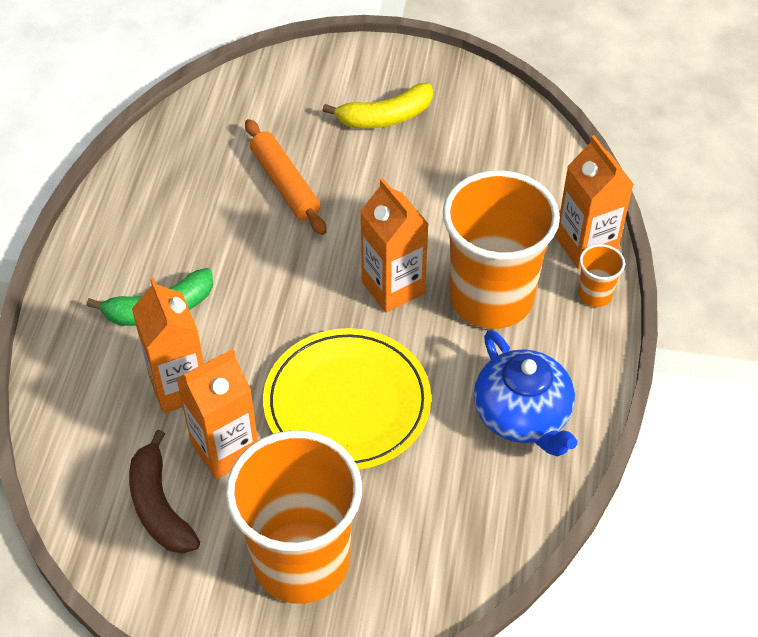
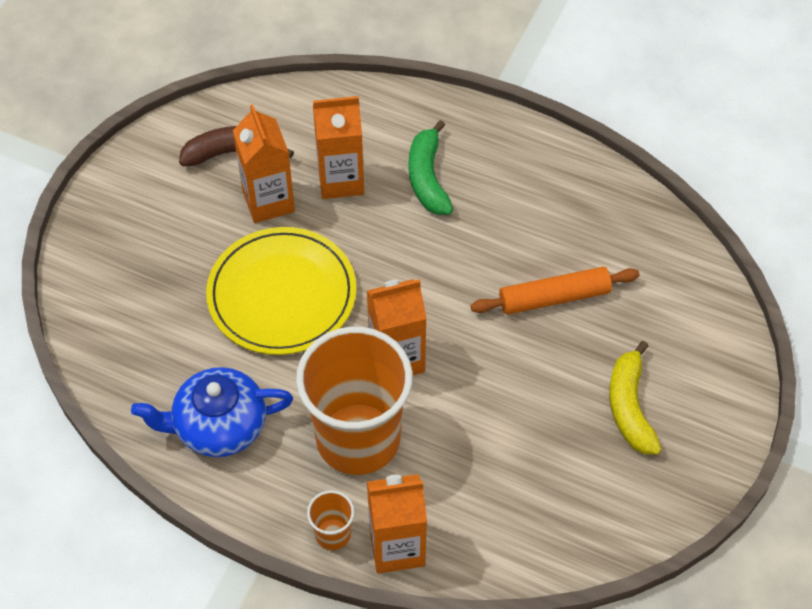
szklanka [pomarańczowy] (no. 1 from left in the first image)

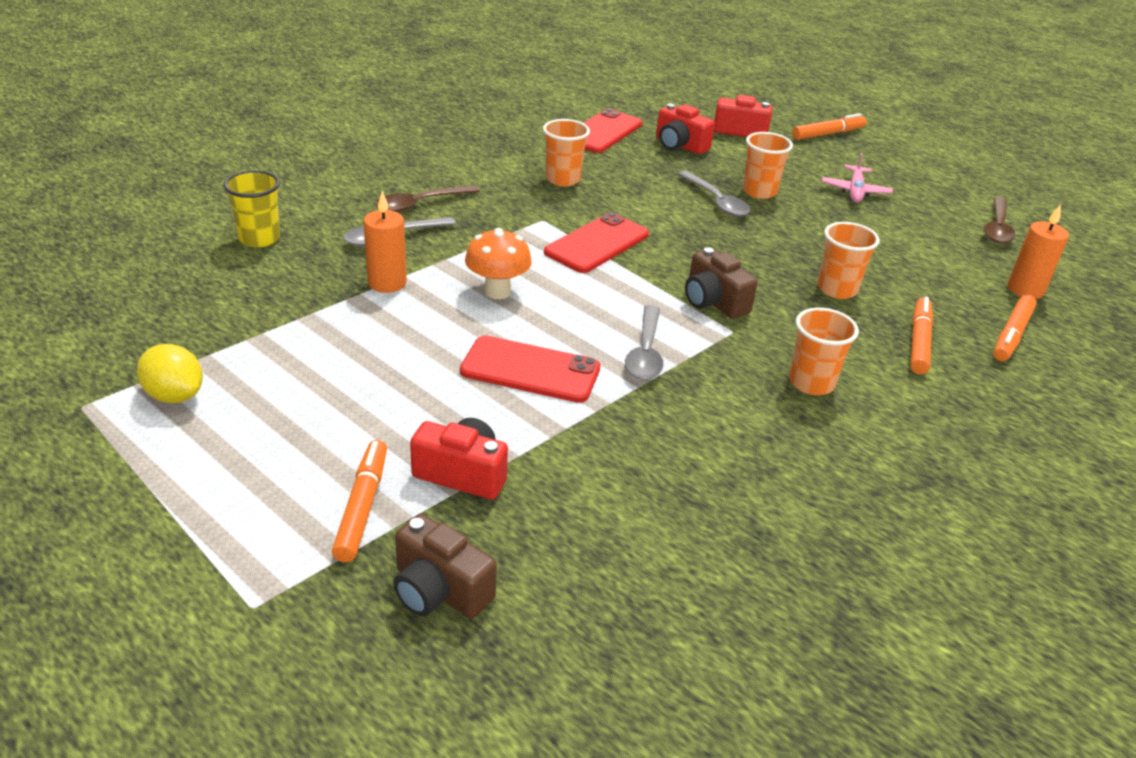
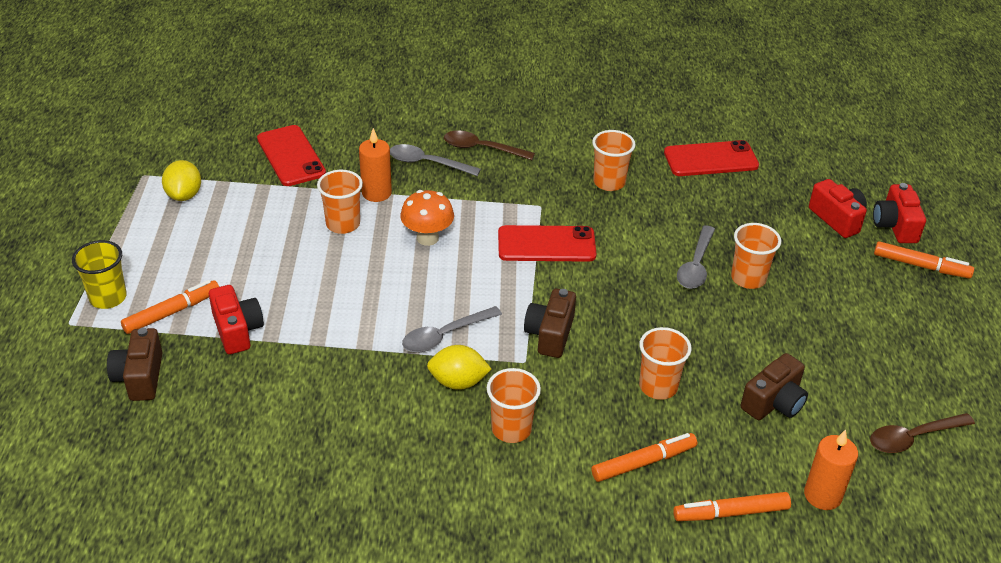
aparat fotograficzny [czerwony] (no. 3 from left); samolot [różowy]; szklanka [żółty]; telefon [czerwony] (no. 1 from left); szklanka [pomarańczowy] (no. 1 from left); cytryna [żółty] (no. 2 from left); aparat fotograficzny [brązowy] (no. 3 from left)

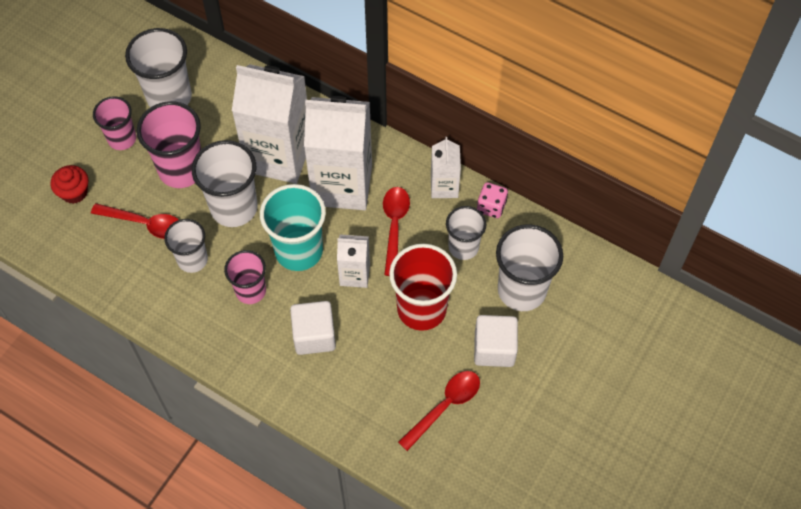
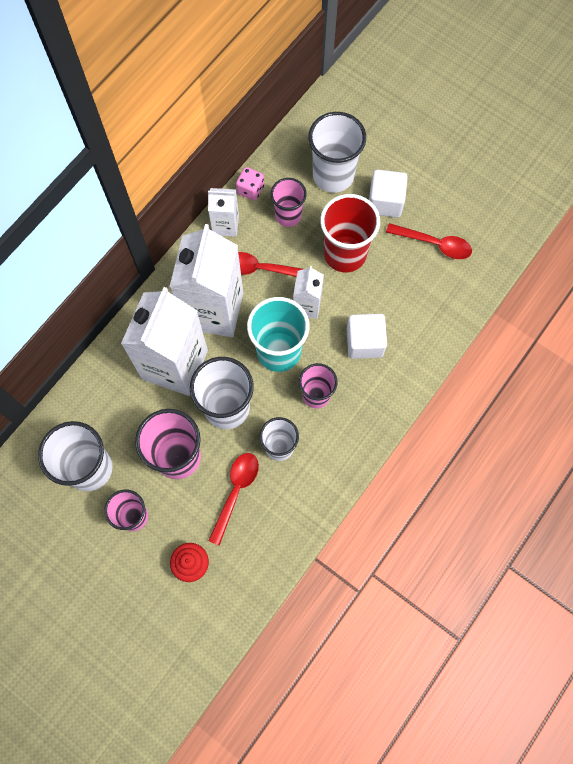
szklanka [różowy] (no. 3 from left); łyżka [czerwony] (no. 3 from left)

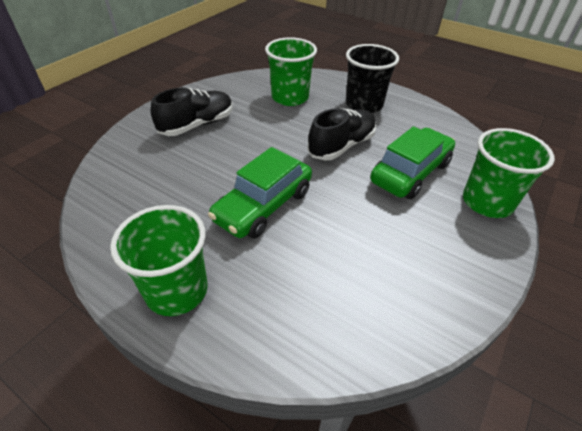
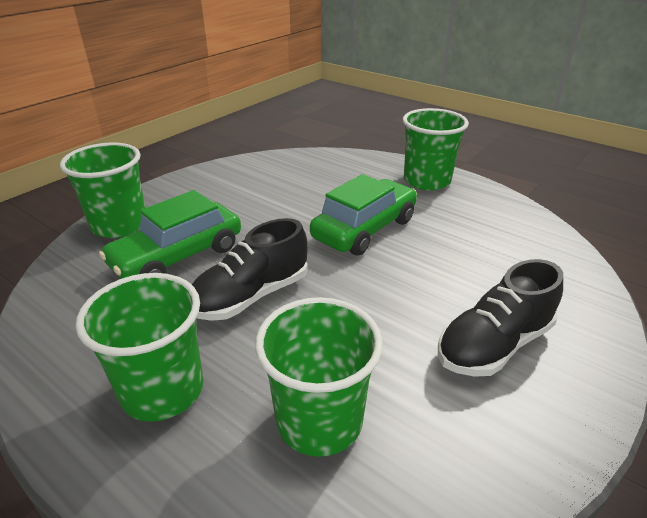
szklanka [zielony] (no. 2 from left)

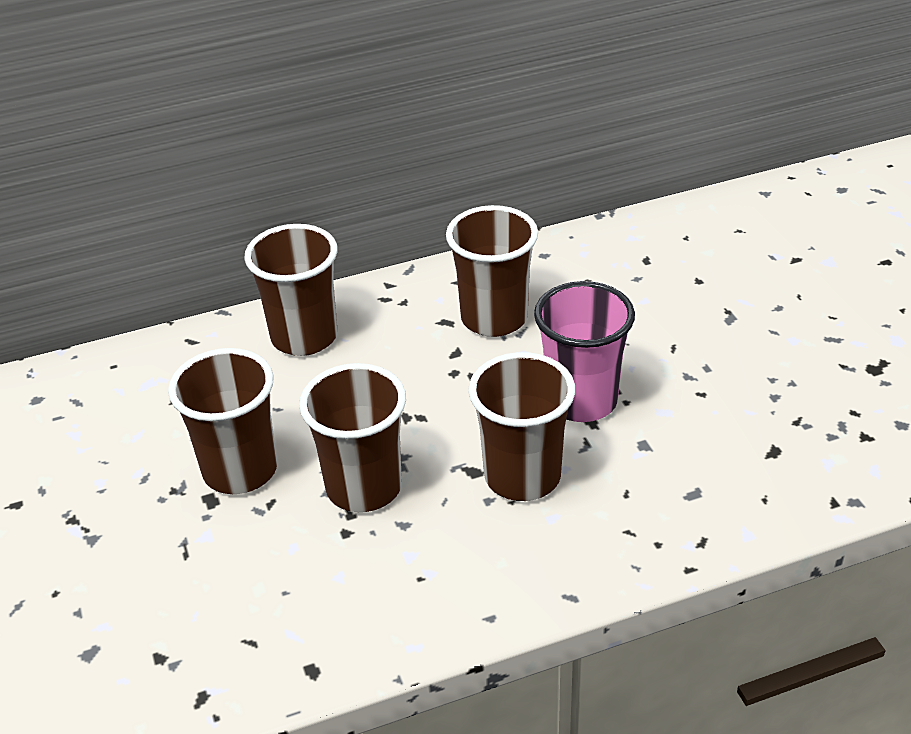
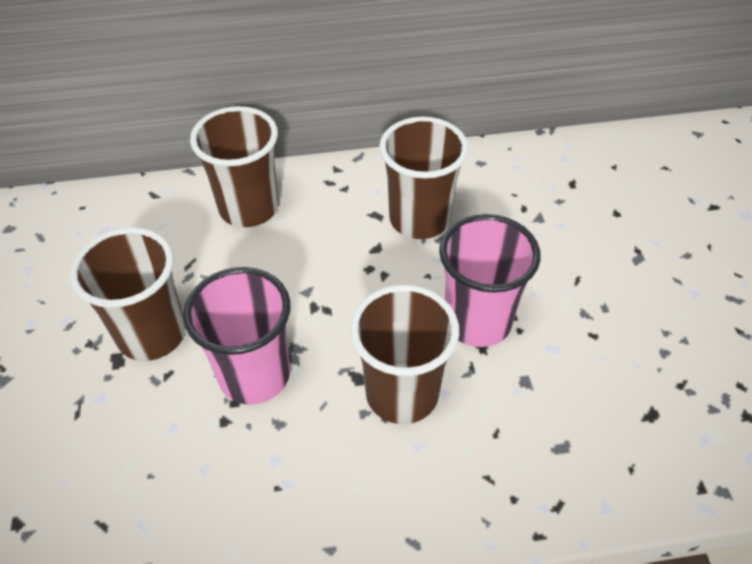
szklanka [różowy] (no. 1 from left)

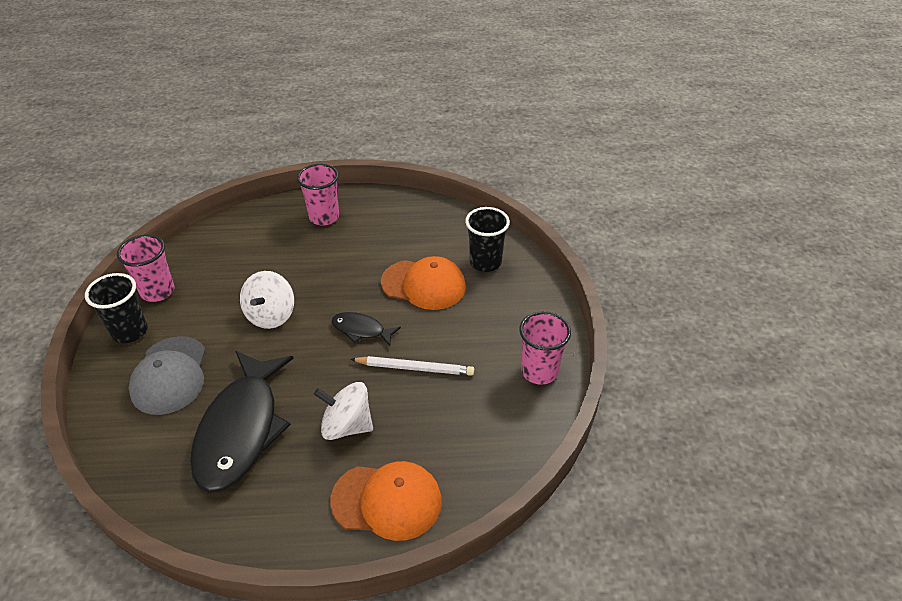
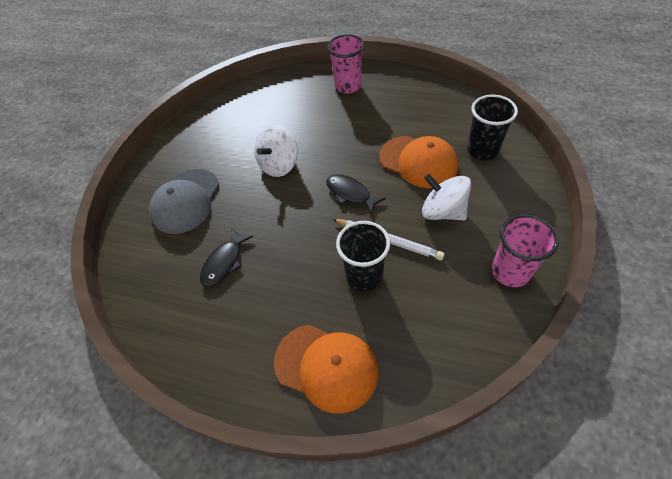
szklanka [różowy] (no. 1 from left in the first image); szklanka [czarny] (no. 1 from left); ryba [czarny] (no. 1 from left); bączek [biały] (no. 2 from left)

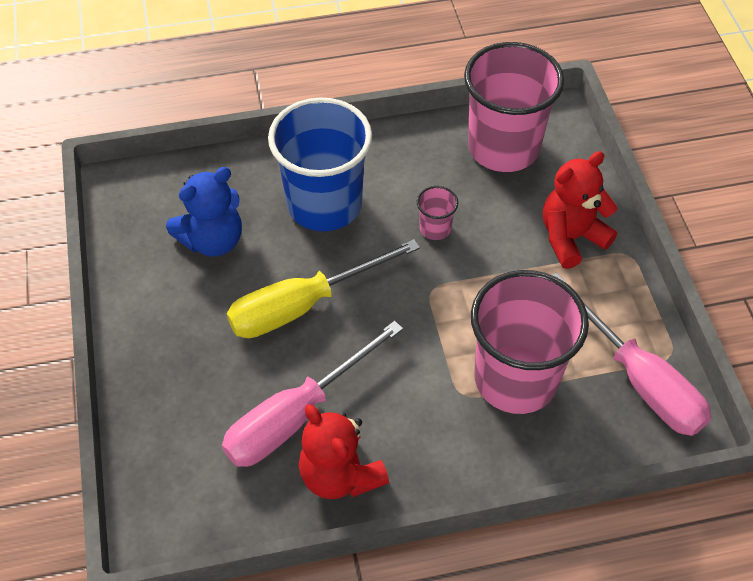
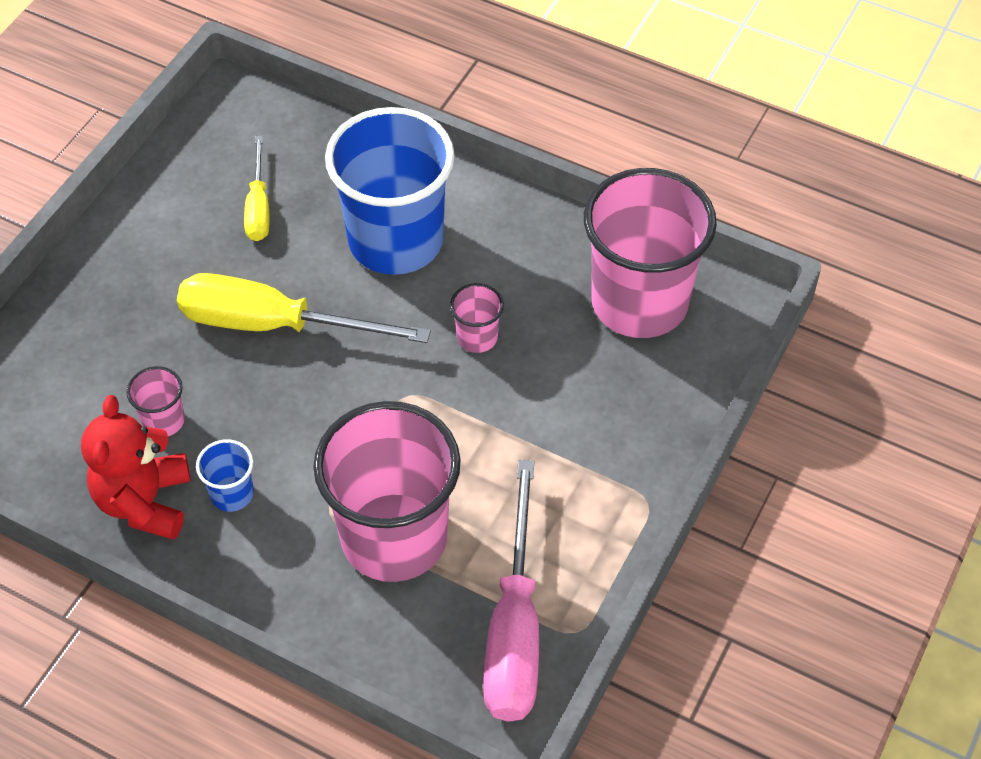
miś [czerwony] (no. 2 from left in the first image); śrubokręt [żółty] (no. 1 from left); szklanka [różowy] (no. 1 from left); szklanka [niebieski] (no. 1 from left)

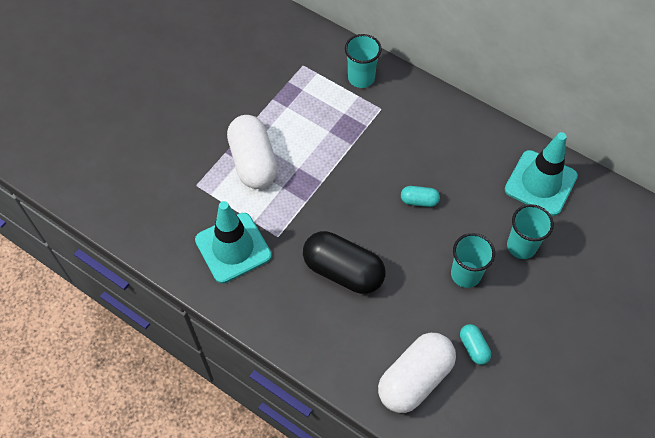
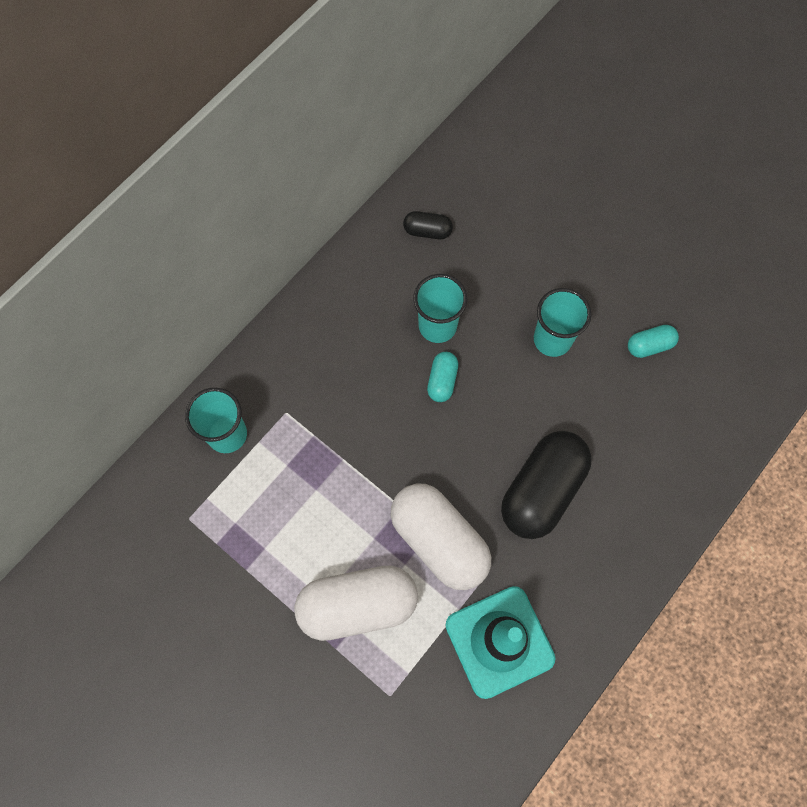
kapsułka [czarny] (no. 1 from left); szklanka [turkusowy] (no. 2 from left); kapsułka [biały] (no. 2 from left)

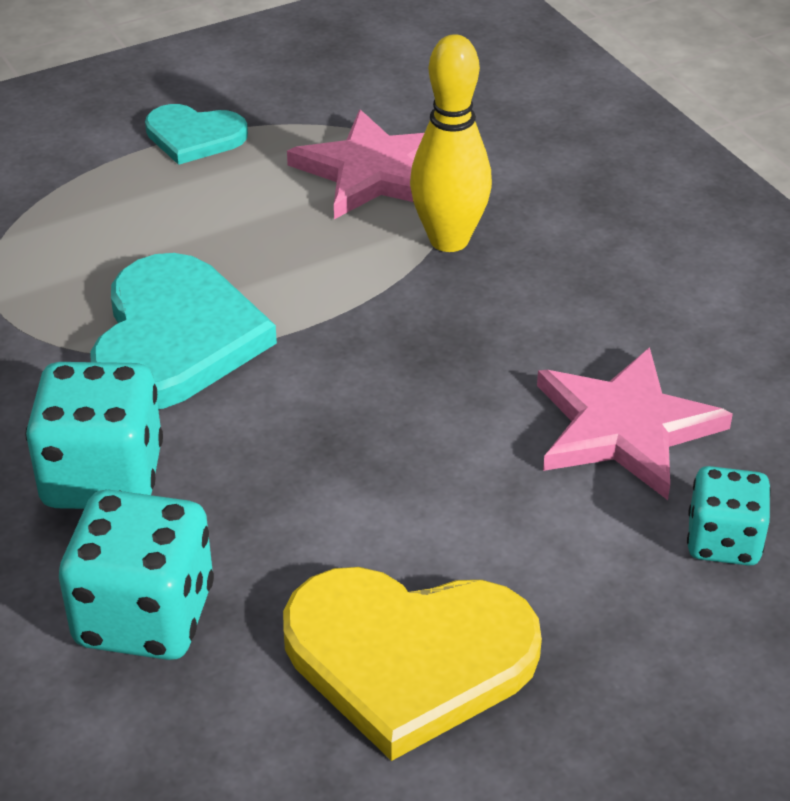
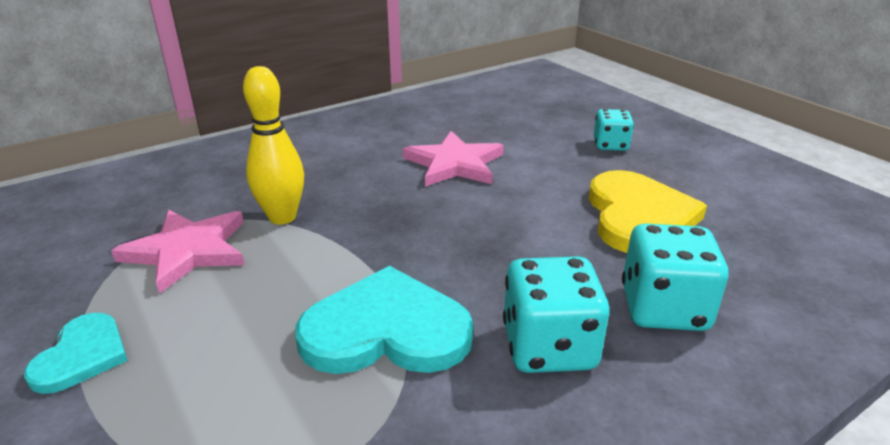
kostka do gry [turkusowy] (no. 2 from left)

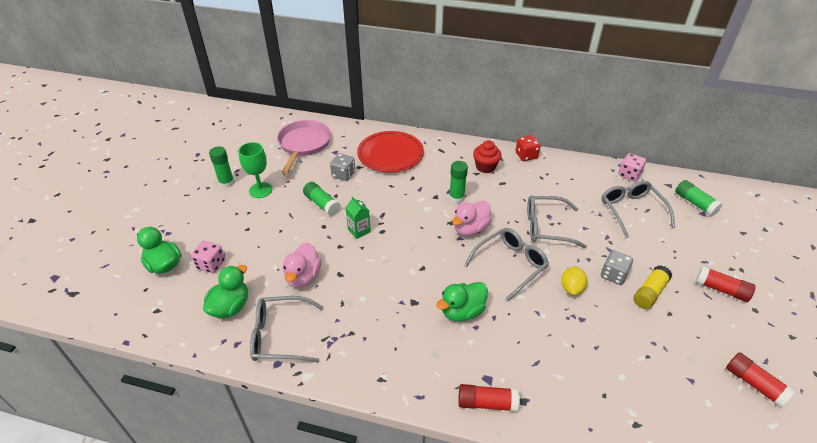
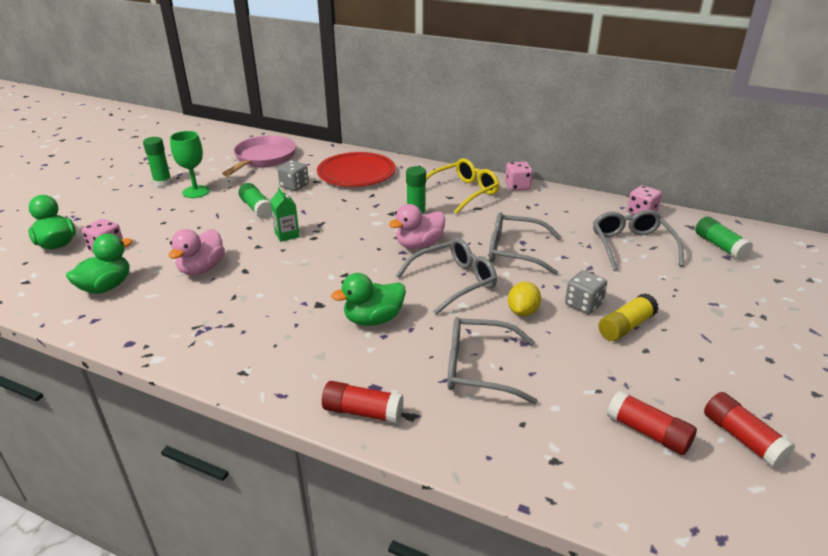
kostka do gry [różowy] (no. 2 from left); okulary [żółty]; klej w sztyfcie [czerwony] (no. 2 from left); okulary [szary] (no. 2 from left)

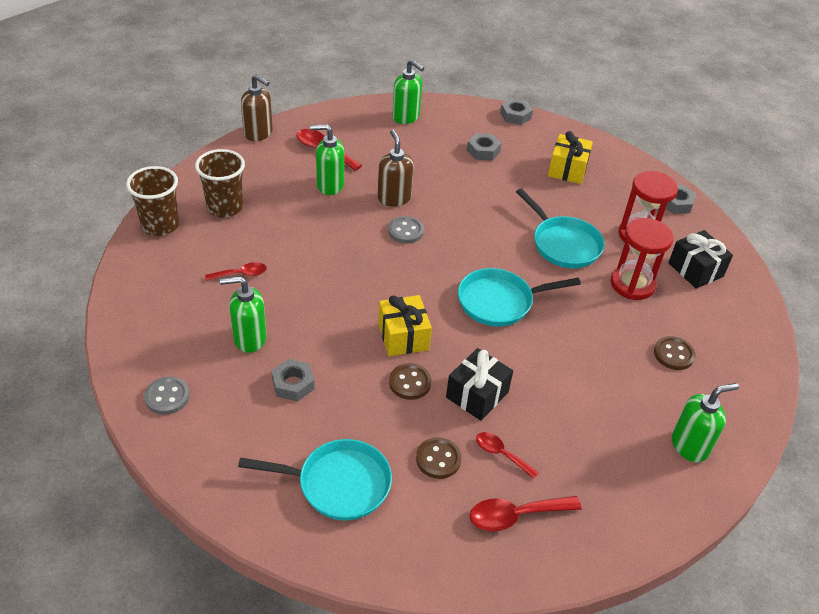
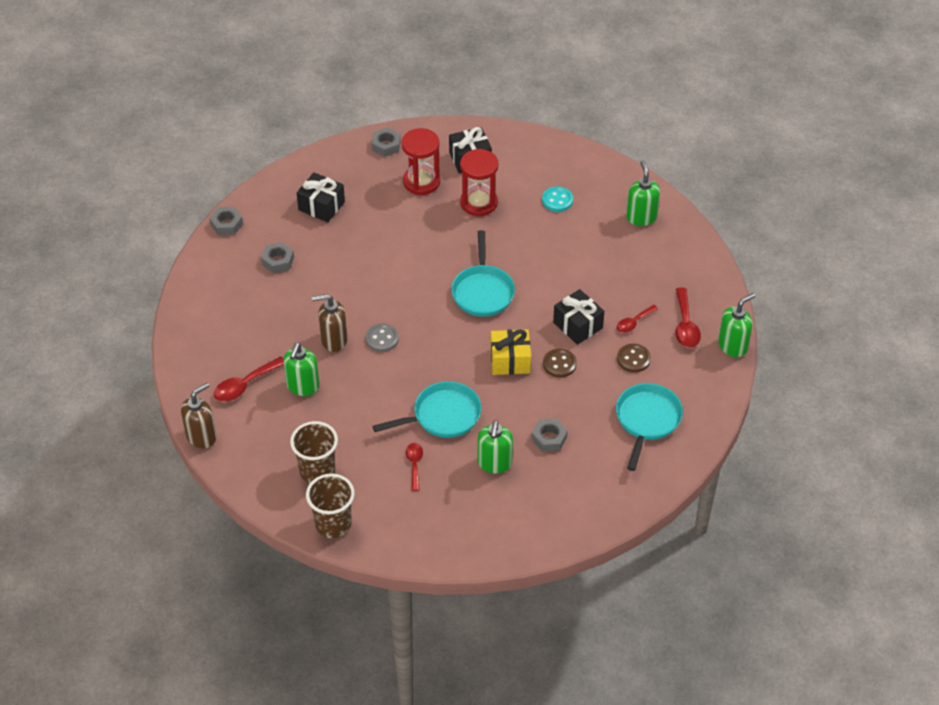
dozownik mydła [zielony] (no. 4 from left); prezent [czarny] (no. 1 from left); patelnia [turkusowy] (no. 1 from left); guzik [turkusowy]; guzik [szary] (no. 1 from left in the first image)

